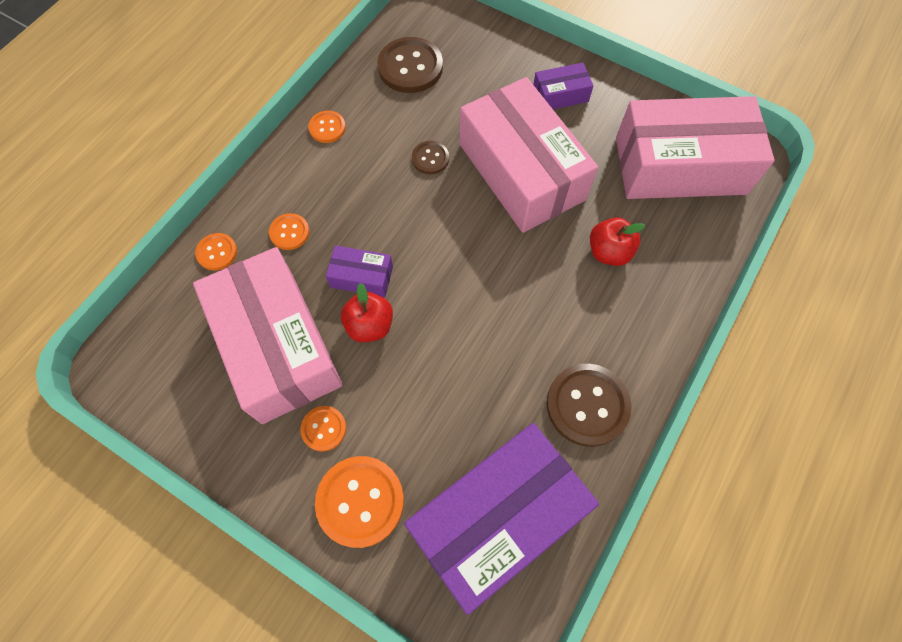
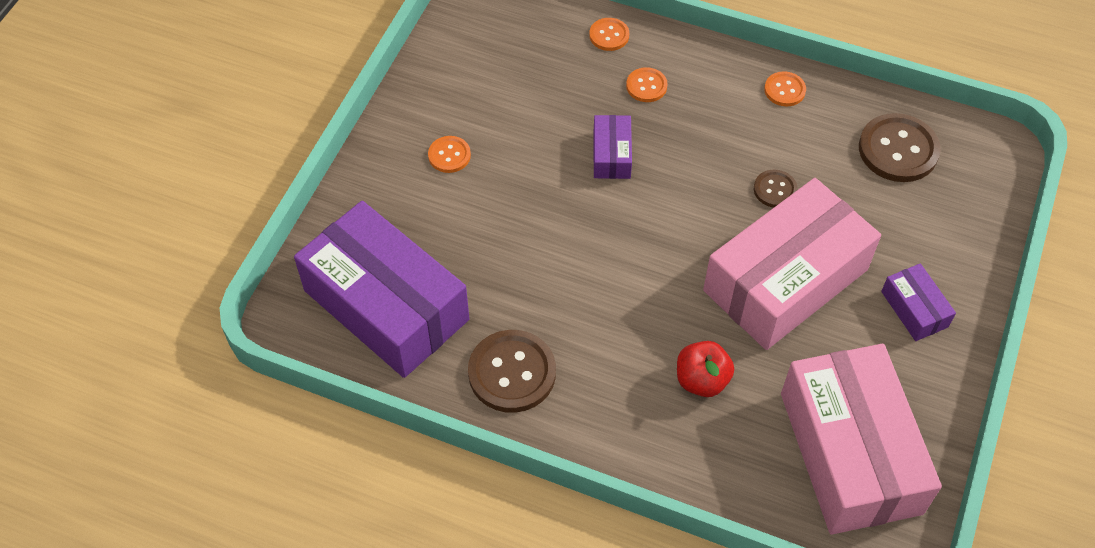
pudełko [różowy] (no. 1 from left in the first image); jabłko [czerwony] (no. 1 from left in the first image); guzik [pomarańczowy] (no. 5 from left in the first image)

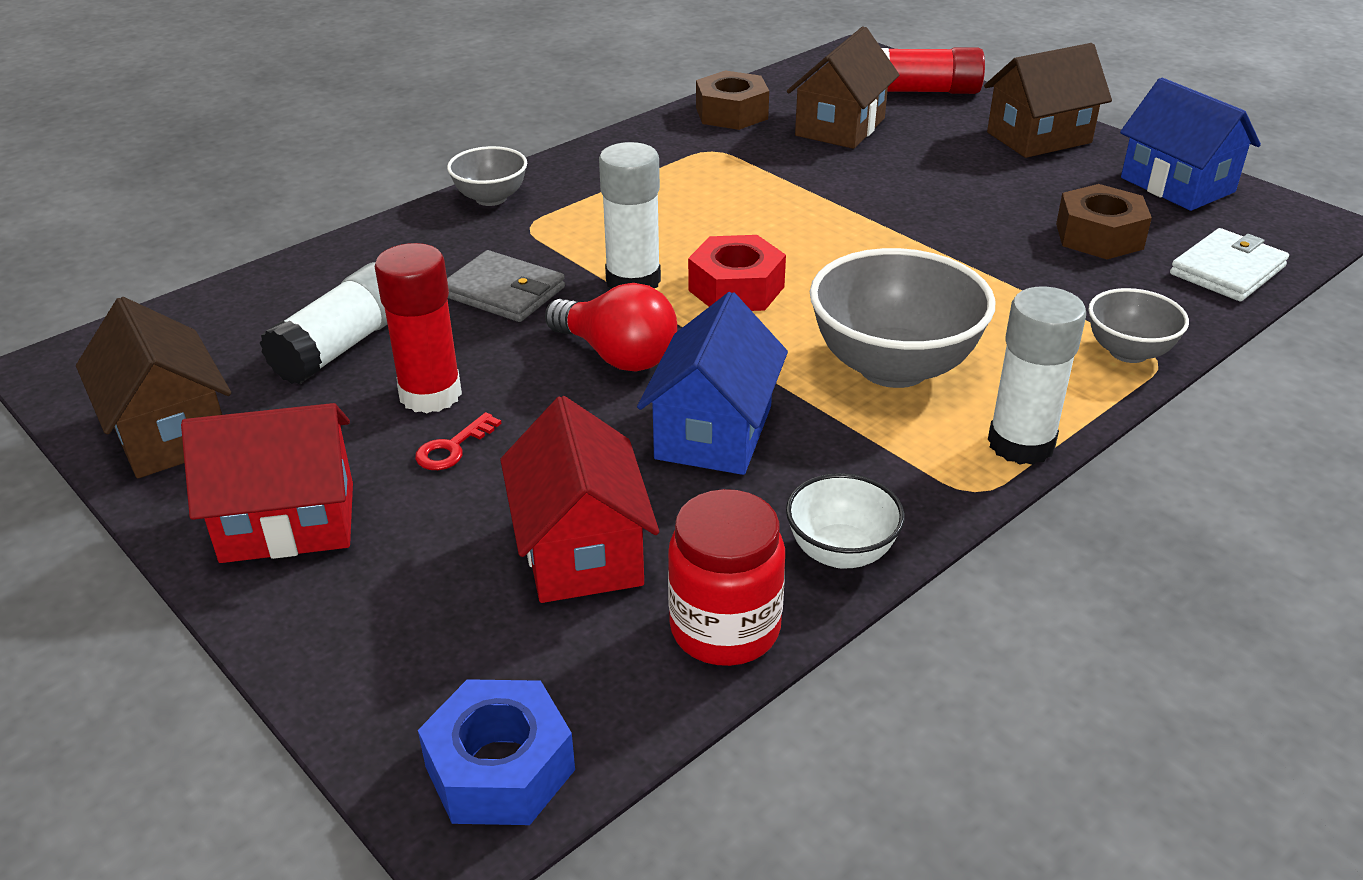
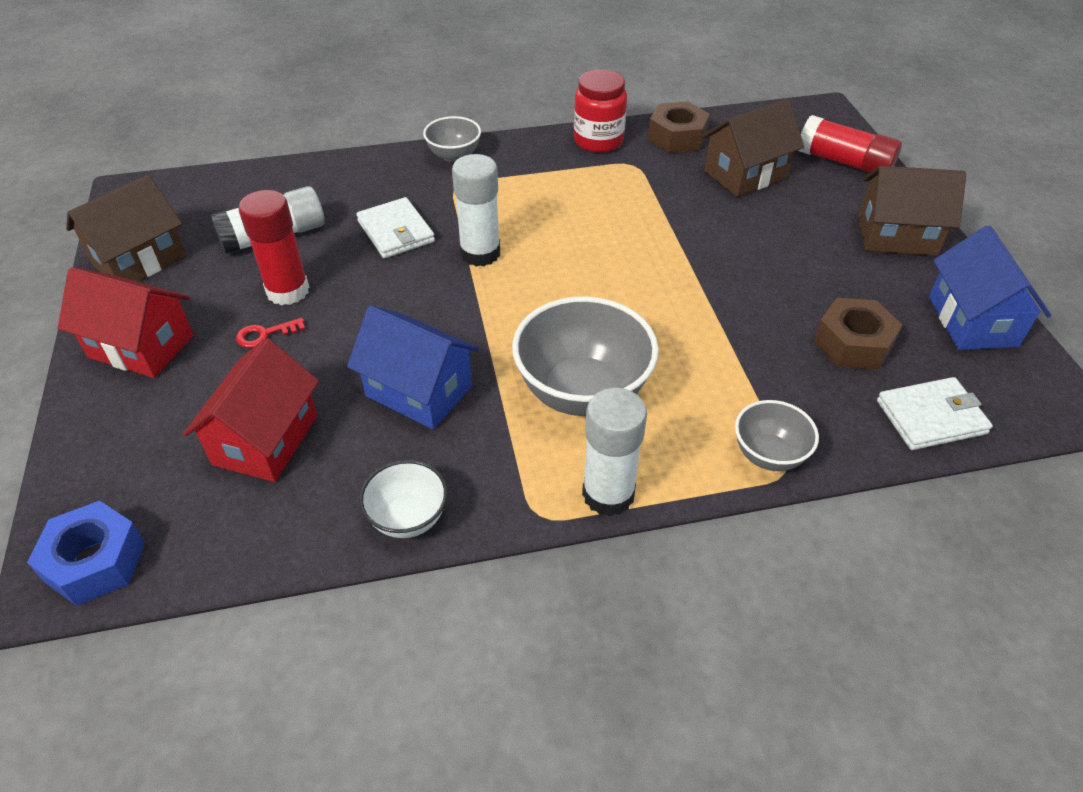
nakrętka [czerwony]; portfel [biały] (no. 1 from left); żarówka [czerwony]; domek [niebieski] (no. 1 from left); domek [brązowy] (no. 1 from left); słoik [czerwony]

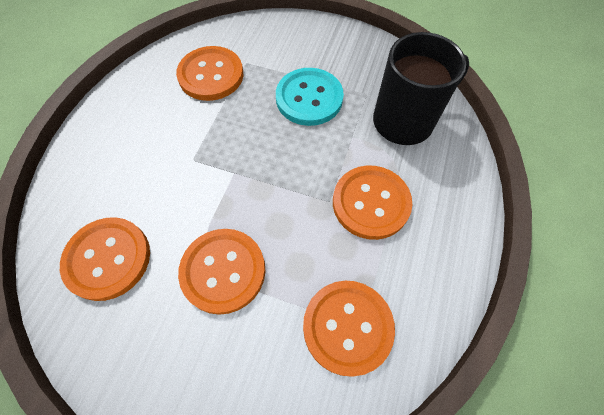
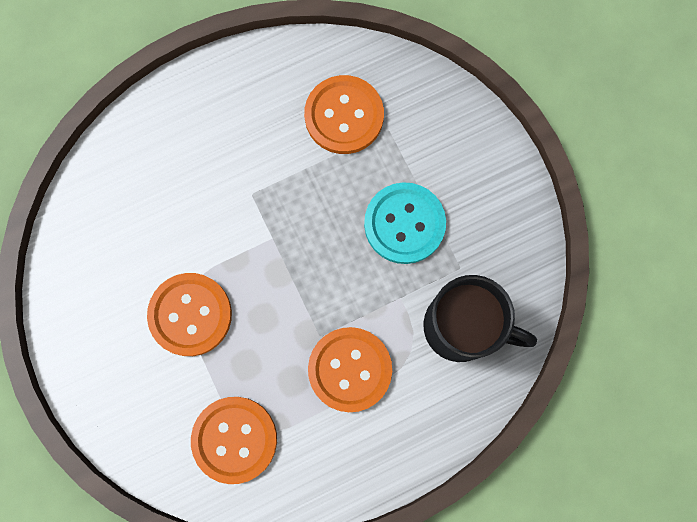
guzik [pomarańczowy] (no. 1 from left in the first image)

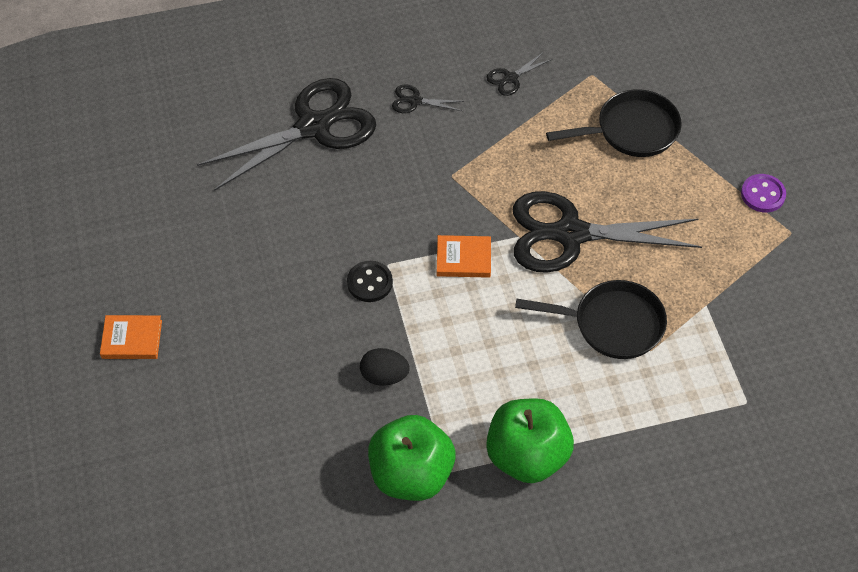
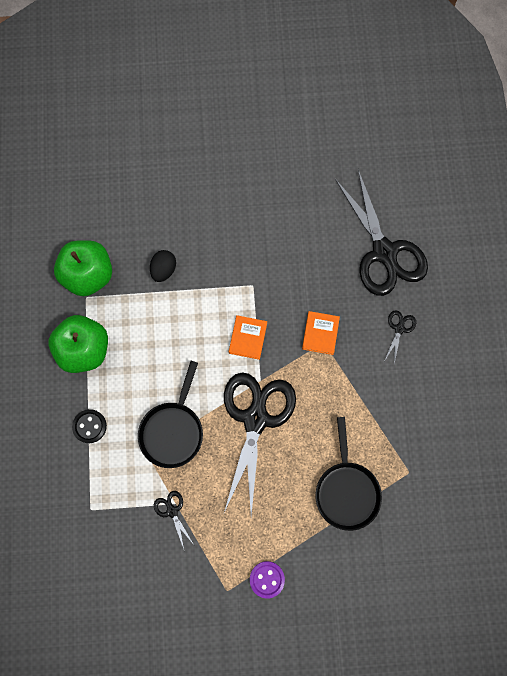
nożyczki [czarny] (no. 1 from left); guzik [czarny]; książka [pomarańczowy] (no. 2 from left)

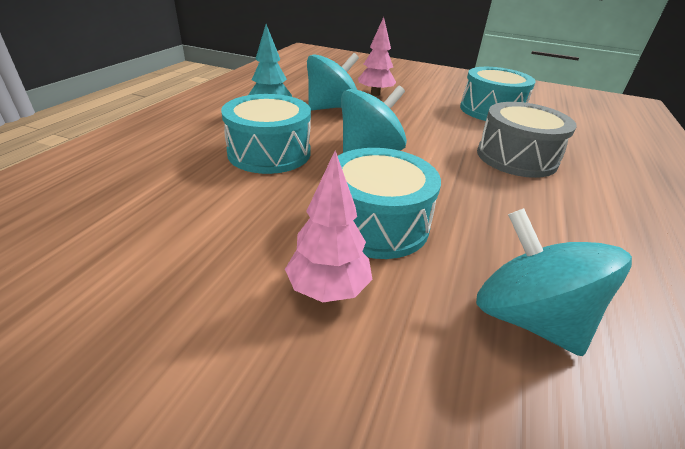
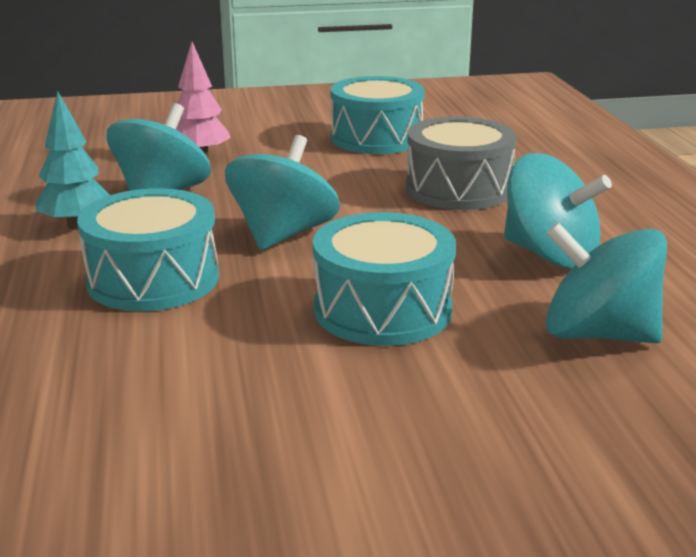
drzewko [różowy] (no. 1 from left in the first image); bączek [turkusowy] (no. 3 from left)

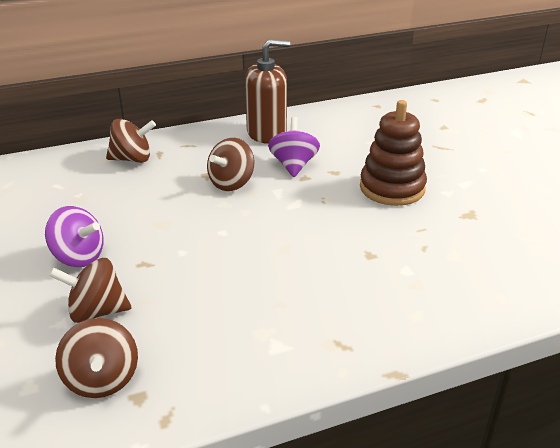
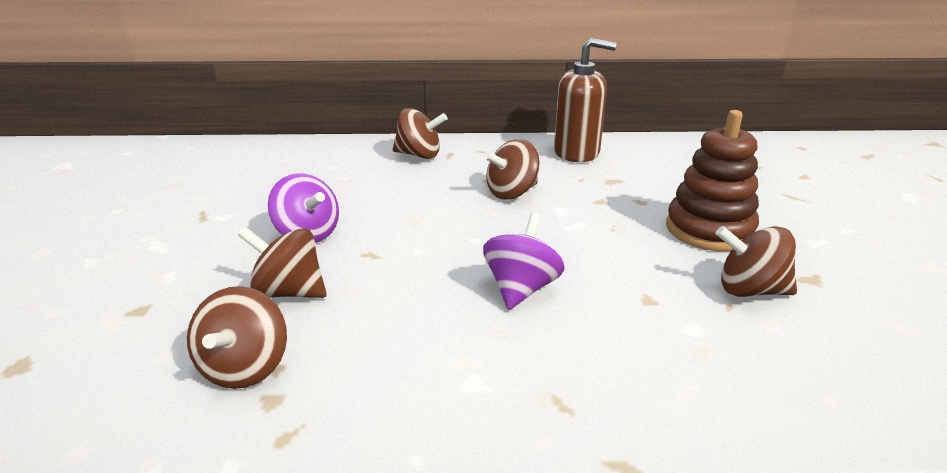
bączek [fioletowy] (no. 2 from left); bączek [brązowy] (no. 5 from left)

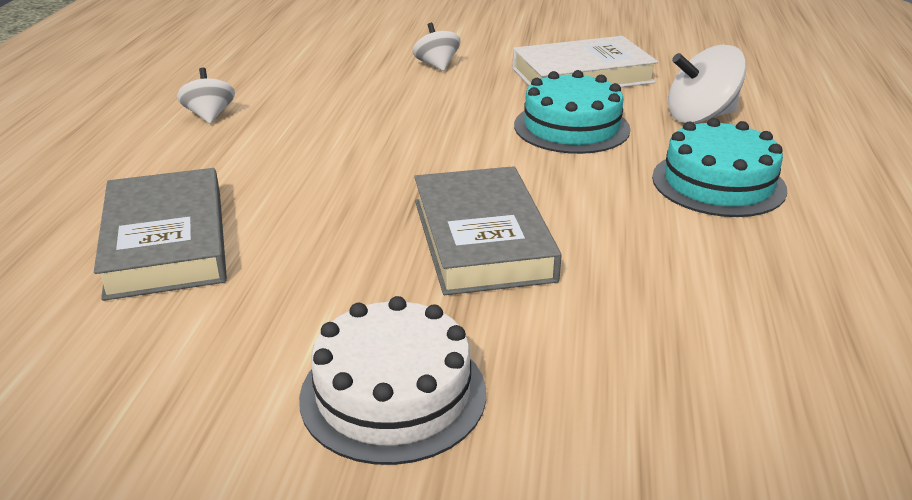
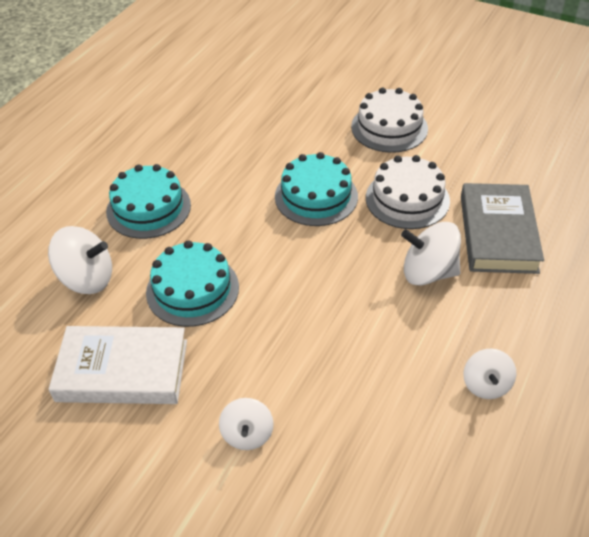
tort [turkusowy] (no. 3 from left); tort [biały] (no. 2 from left); bączek [biały] (no. 3 from left)

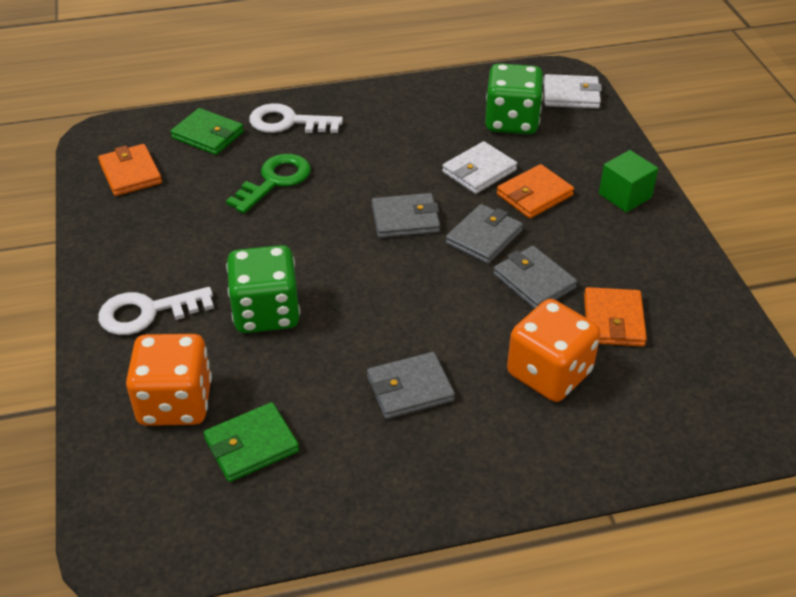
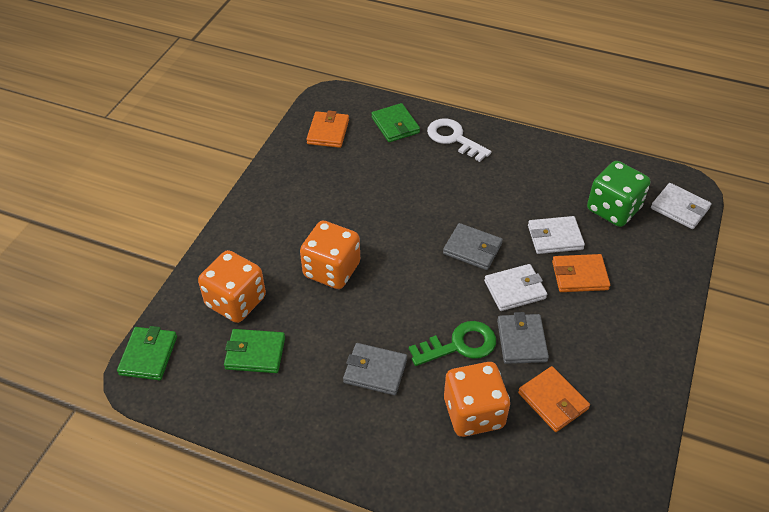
sześcian [zielony]; klucz [zielony]; portfel [biały] (no. 1 from left); kostka do gry [pomarańczowy] (no. 2 from left); klucz [biały] (no. 1 from left in the first image); portfel [pomarańczowy] (no. 2 from left); portfel [zielony] (no. 1 from left)

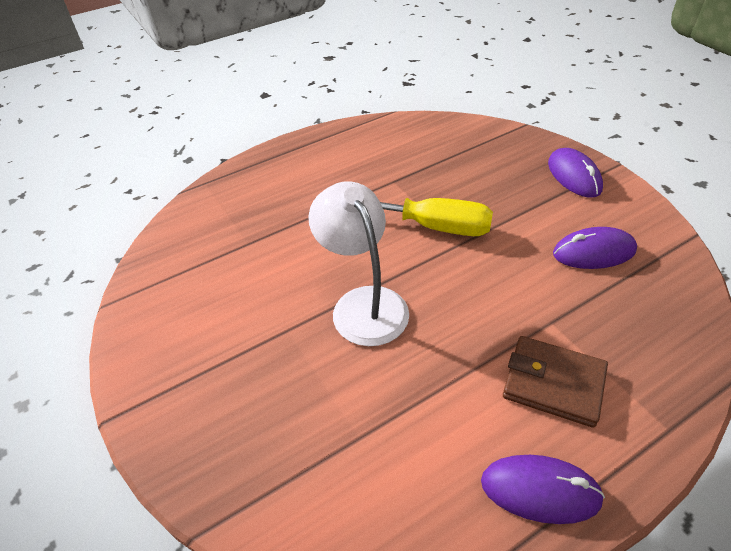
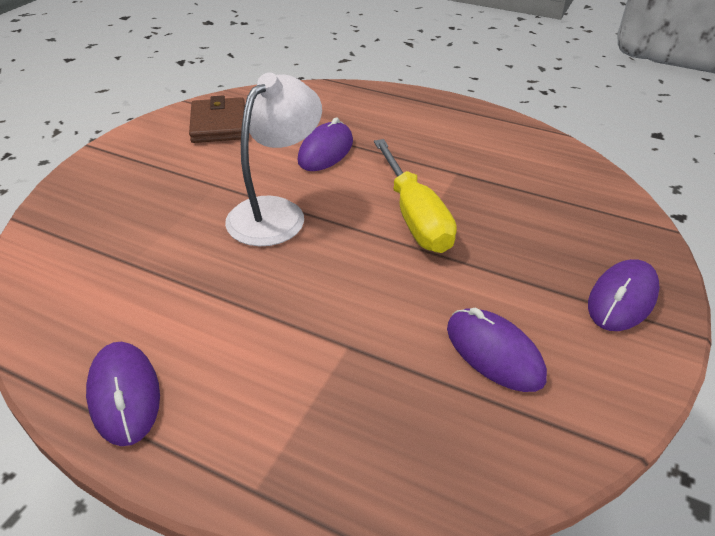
portfel [brązowy]; myszka [fioletowy] (no. 2 from left)

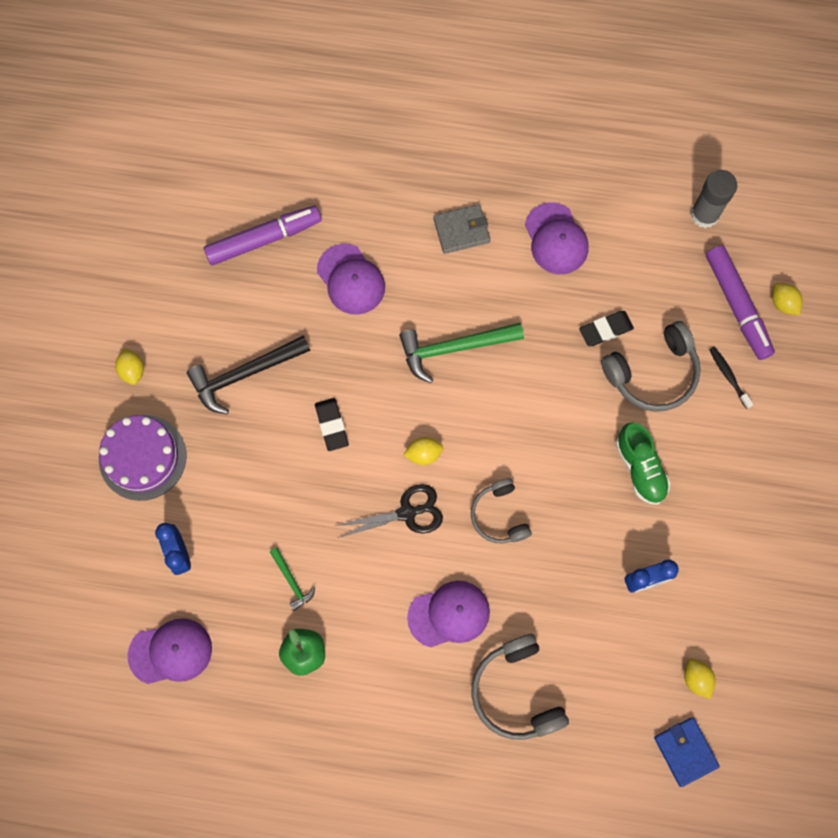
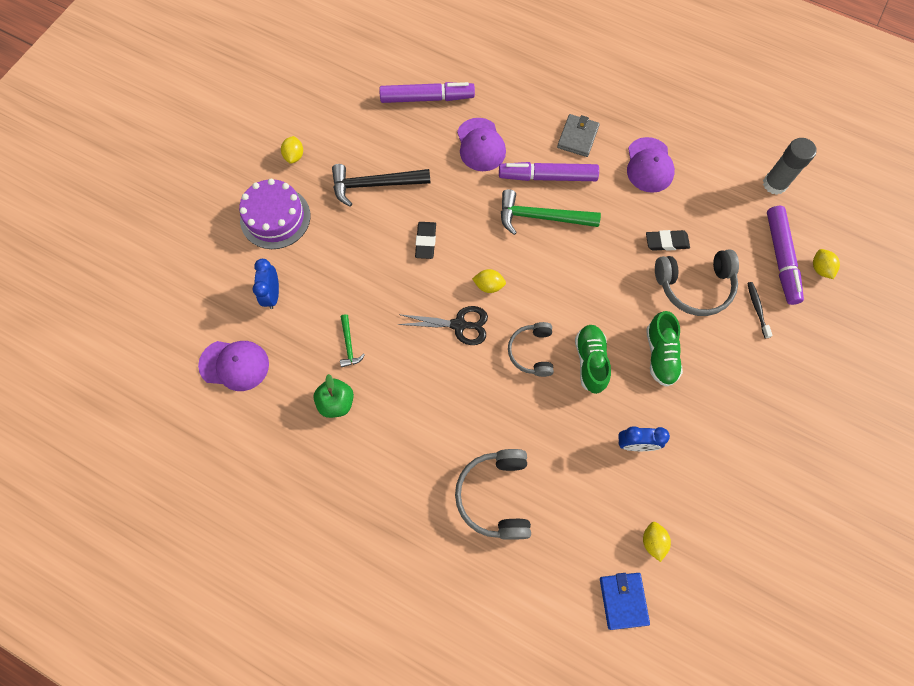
portfel [szary]; czapka [fioletowy] (no. 3 from left in the first image); flamaster [fioletowy] (no. 2 from left); but [zielony] (no. 1 from left)

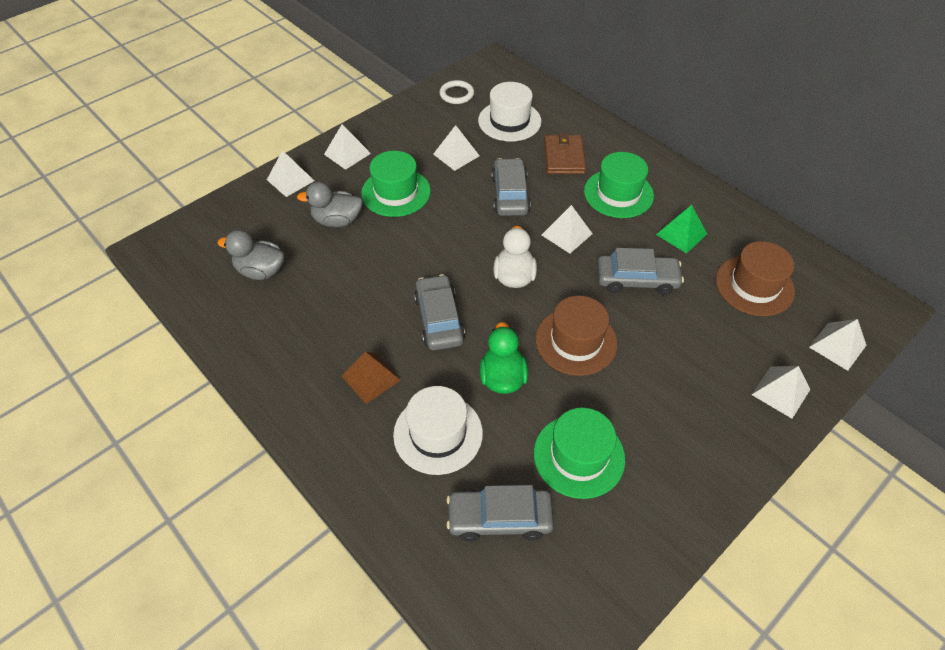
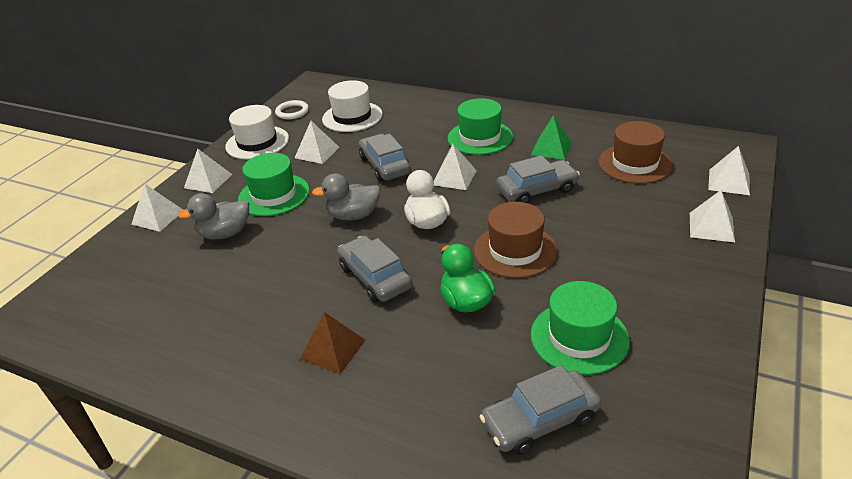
portfel [brązowy]; kaczka [szary] (no. 2 from left); kapelusz [biały] (no. 1 from left)

